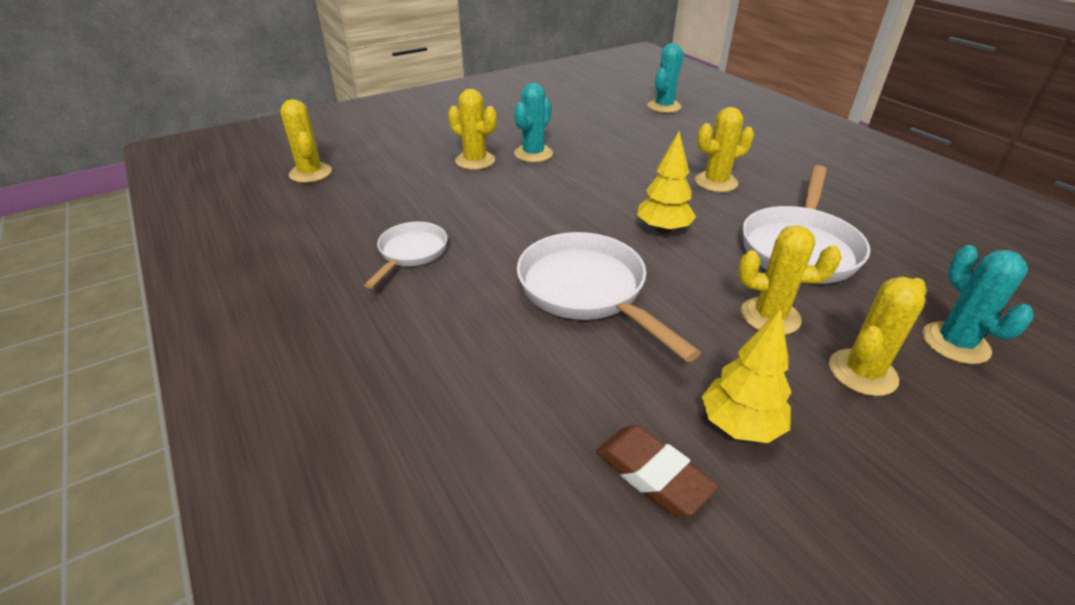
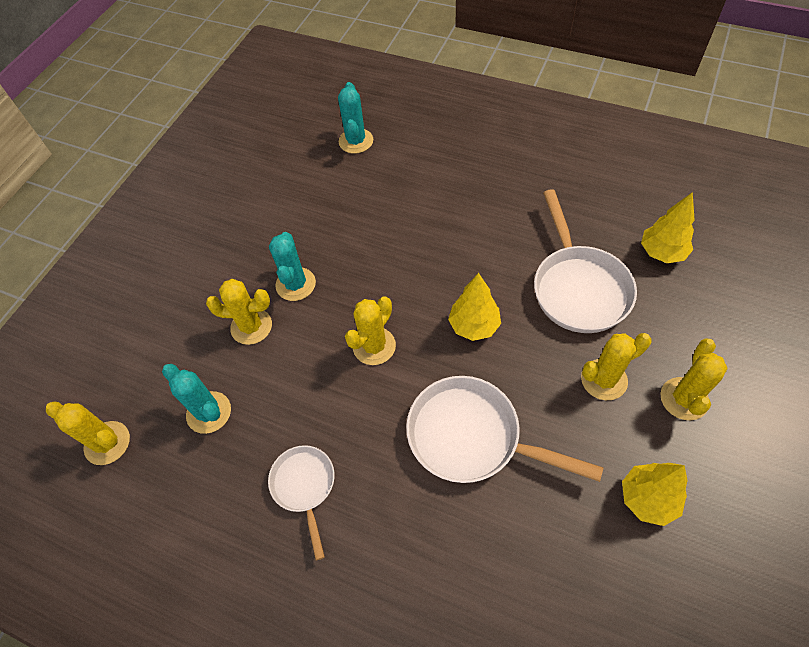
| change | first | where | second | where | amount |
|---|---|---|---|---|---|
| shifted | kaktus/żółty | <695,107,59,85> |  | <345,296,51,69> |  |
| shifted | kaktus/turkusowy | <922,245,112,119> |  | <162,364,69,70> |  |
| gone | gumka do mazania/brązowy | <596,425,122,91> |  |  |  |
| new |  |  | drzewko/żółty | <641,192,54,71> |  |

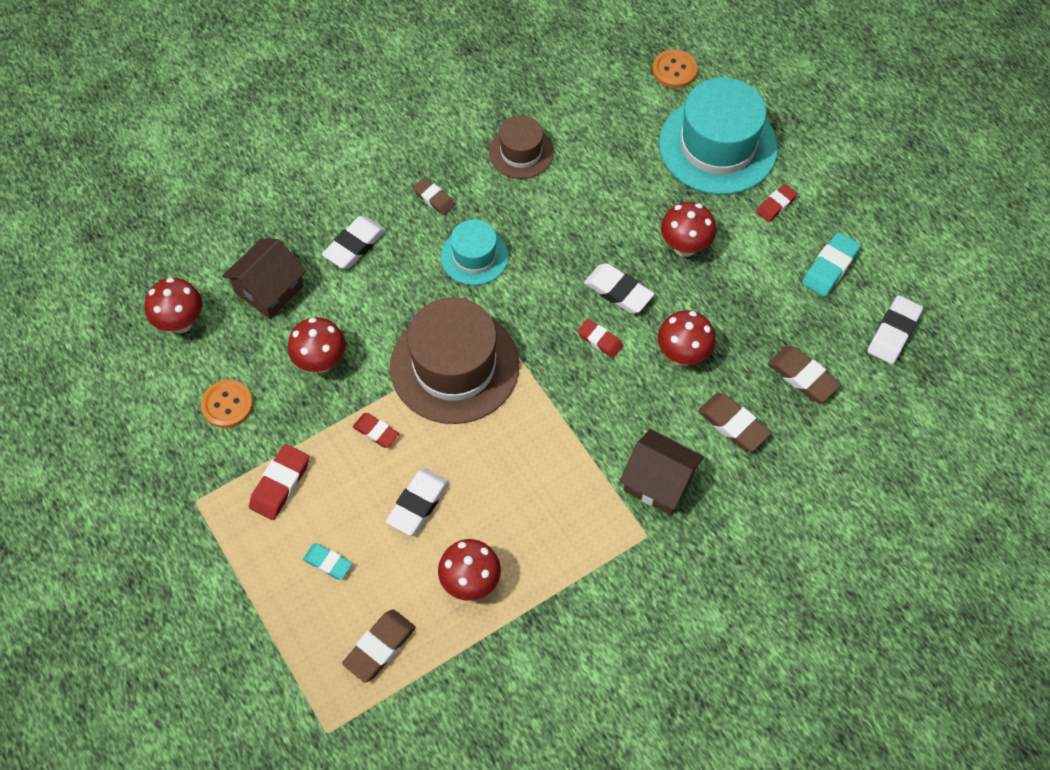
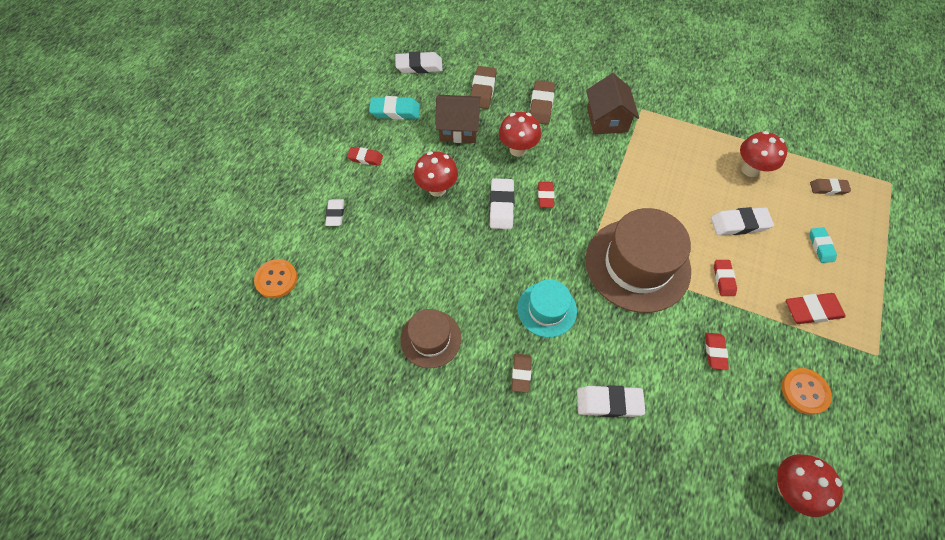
| change | first | where | second | where | amount |
|---|---|---|---|---|---|
| swapped | kapelusz/turkusowy | <659,77,119,118> | gumka do mazania/biały | <325,199,19,27> |  |
| shifted | domek/brązowy | <222,238,84,81> |  | <435,95,46,48> |  |
| swapped | grzyb/czerwony | <288,317,58,56> | gumka do mazania/czerwony | <705,333,24,37> |  |
| scaled | gumka do mazania/brązowy | <342,609,74,73> |  | <810,178,41,17> | x0.65 |

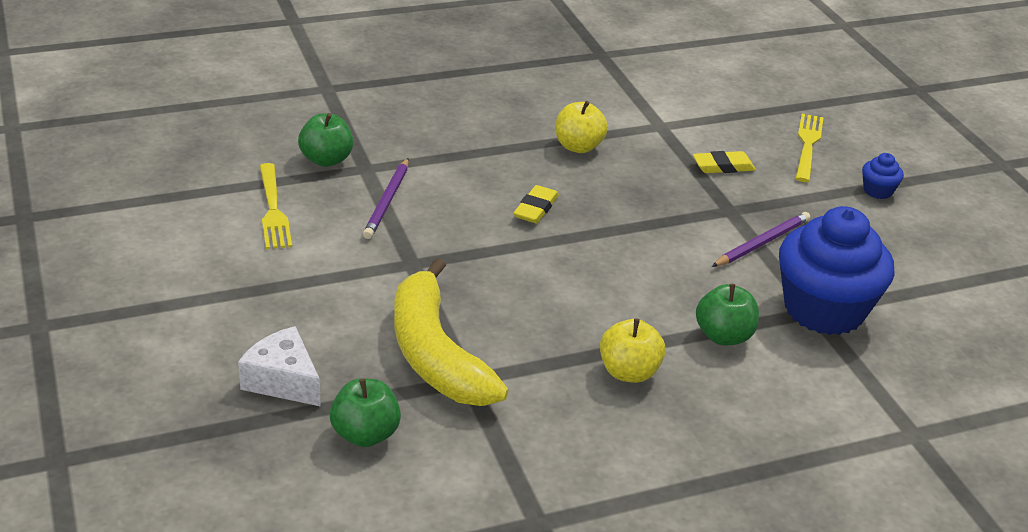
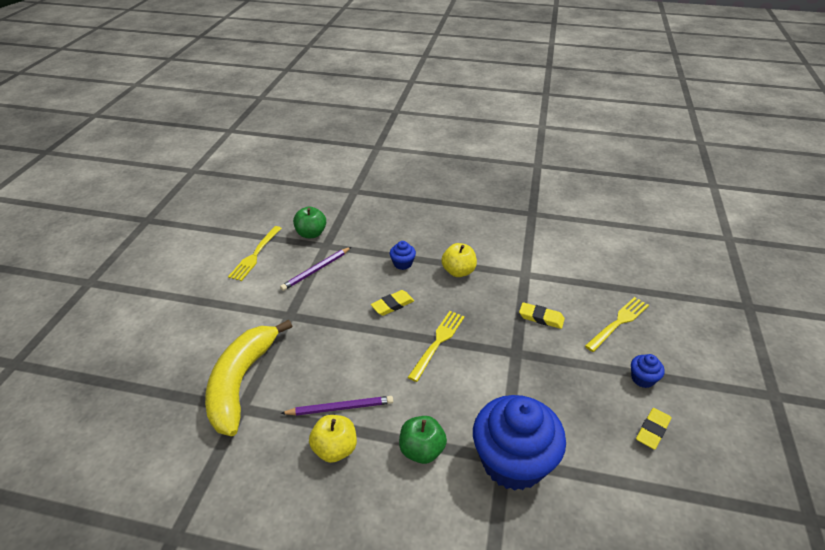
| change | first | where | second | where | amount |
|---|---|---|---|---|---|
| shifted | ołówek/fioletowy | <712,212,98,55> |  | <280,396,113,20> |  |
| gone | ser/biały | <238,326,83,81> |  |  |  |
| gone | jabłko/zielony | <330,379,71,68> |  |  |  |
| new |  |  | muffinka/niebieski | <390,241,26,29> |  |
| new |  |  | widelec/żółty | <408,311,57,71> |  |
| new |  |  | gumka do mazania/żółty | <636,408,36,42> |  |

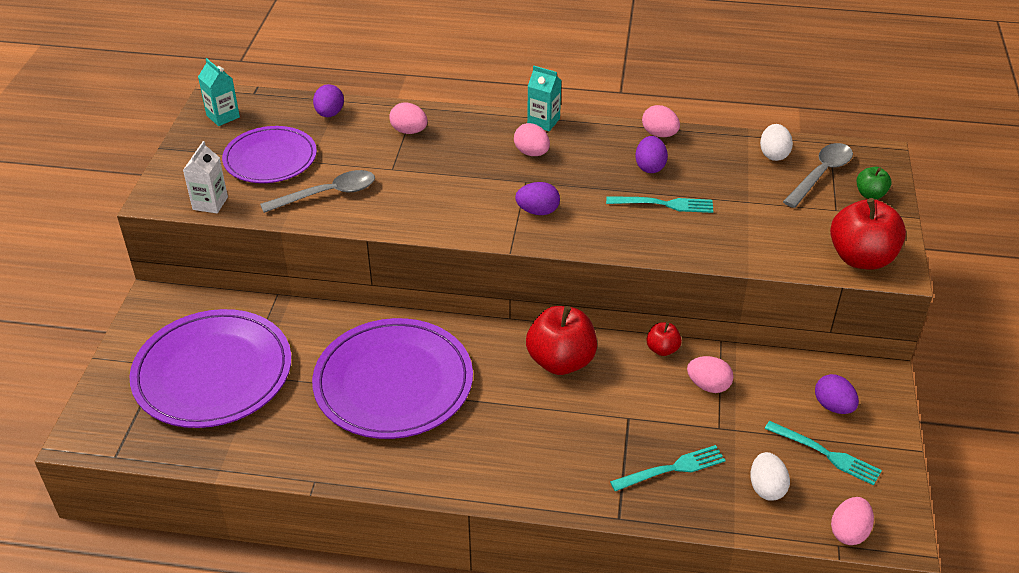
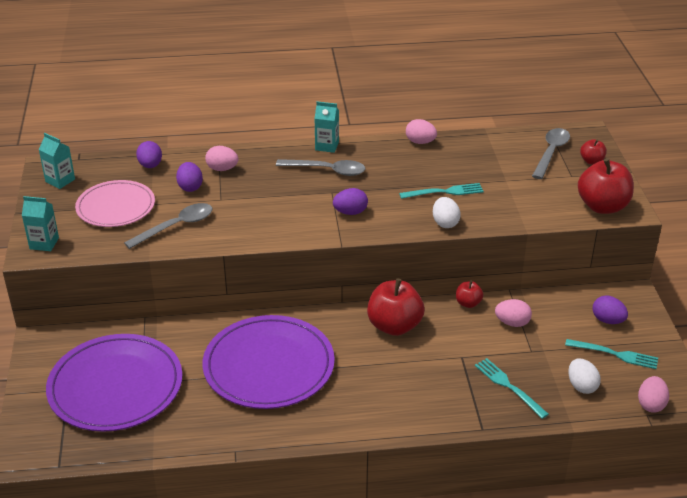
| change | first | where | second | where | amount |
|---|---|---|---|---|---|
| swapped | jajko/różowy | <514,123,36,33> | łyżka/szary | <276,159,89,17> |  |
| shifted | jajko/biały | <760,124,33,37> |  | <433,197,28,31> |  |
| repainted | talerz/fioletowy | <222,126,95,57> | talerz/różowy | <75,180,80,47> |  |
| shifted | jajko/fioletowy | <636,136,32,37> |  | <176,162,27,30> |  |
| gone | karton mleka/biały | <183,141,45,72> |  |  |  |
| repainted | jabłko/zielony | <857,167,35,32> | jabłko/czerwony | <580,139,27,26> |  |
| rotated | widelec/turkusowy | <610,445,116,46> |  | <475,358,74,61> | 90 degrees counterclockwise |
| new |  |  | karton mleka/turkusowy | <22,196,37,55> |  |

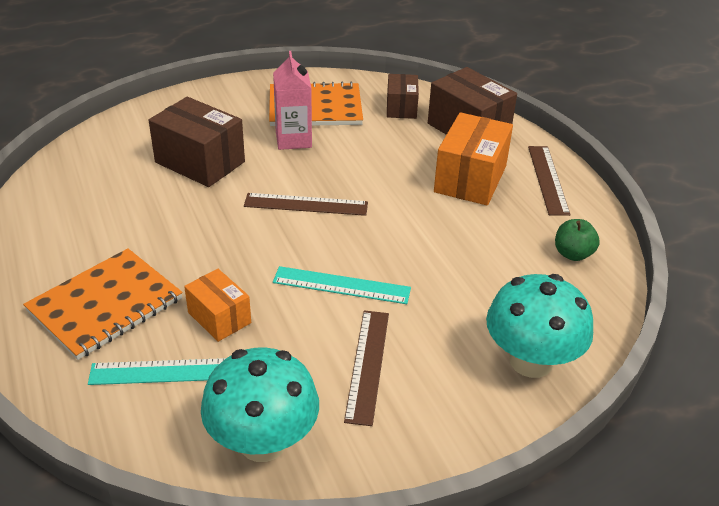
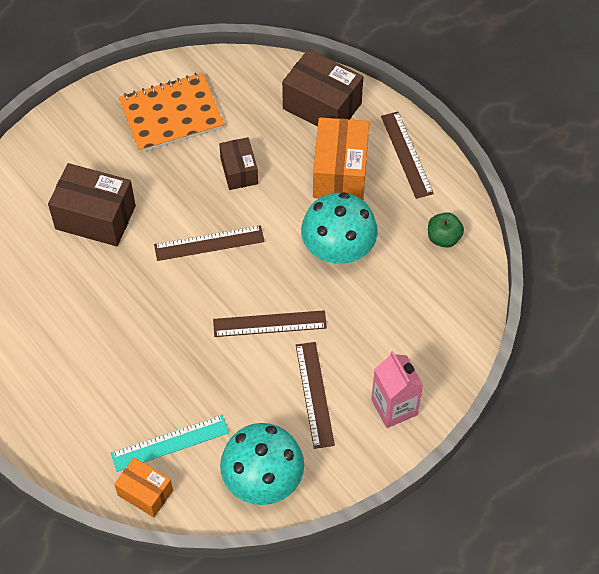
| change | first | where | second | where | amount |
|---|---|---|---|---|---|
| shifted | karton mleka/różowy | <273,51,39,99> |  | <371,351,52,77> |  |
| shifted | pudełko/brązowy | <387,74,32,45> |  | <219,137,39,53> |  |
| gone | zeszyt/pomarańczowy | <23,248,160,112> |  |  |  |
| repainted | linijka/turkusowy | <273,266,138,38> | linijka/brązowy | <213,310,114,27> |  |
| shifted | pudełko/pomarańczowy | <184,269,67,73> |  | <114,457,59,60> |  |
| shifted | grzyb/turkusowy | <486,274,107,104> |  | <301,192,77,72> |  |

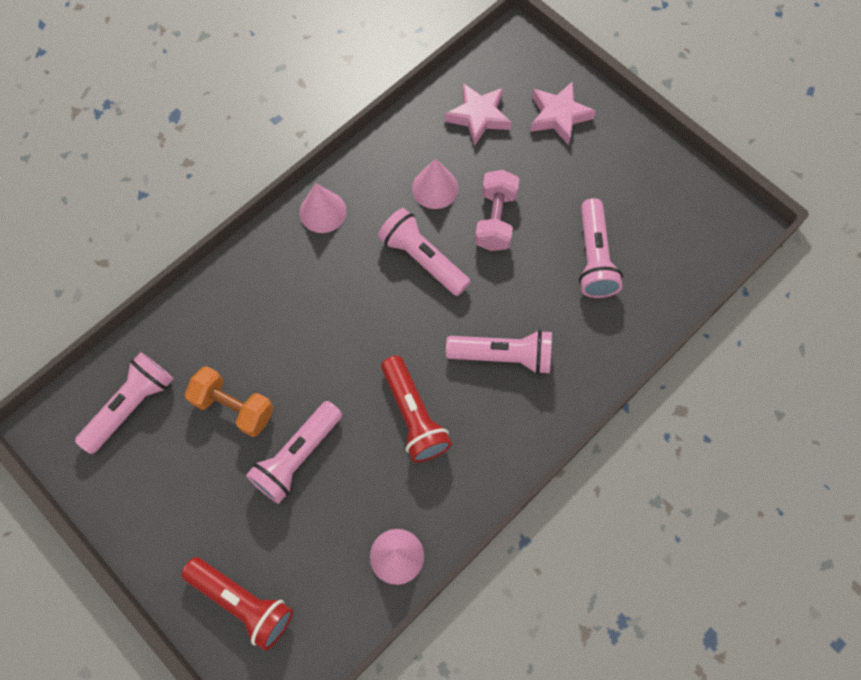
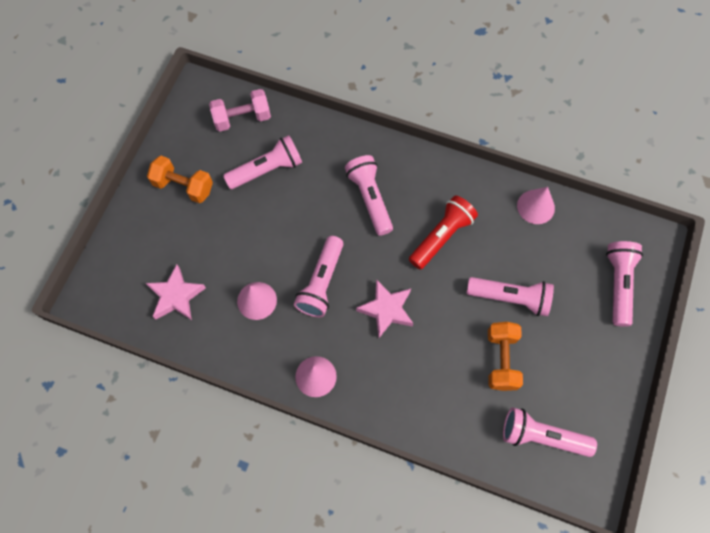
| change | first | where | second | where | amount |
|---|---|---|---|---|---|
| shifted | gwiazda/różowy | <530,81,66,64> |  | <356,279,58,59> |  |
| shifted | hantel/różowy | <475,170,44,81> |  | <209,89,62,43> |  |
| repainted | latarka/czerwony | <181,557,112,94> | latarka/różowy | <606,241,37,86> |  |
| new |  |  | hantel/pomarańczowy | <147,156,66,47> |  |

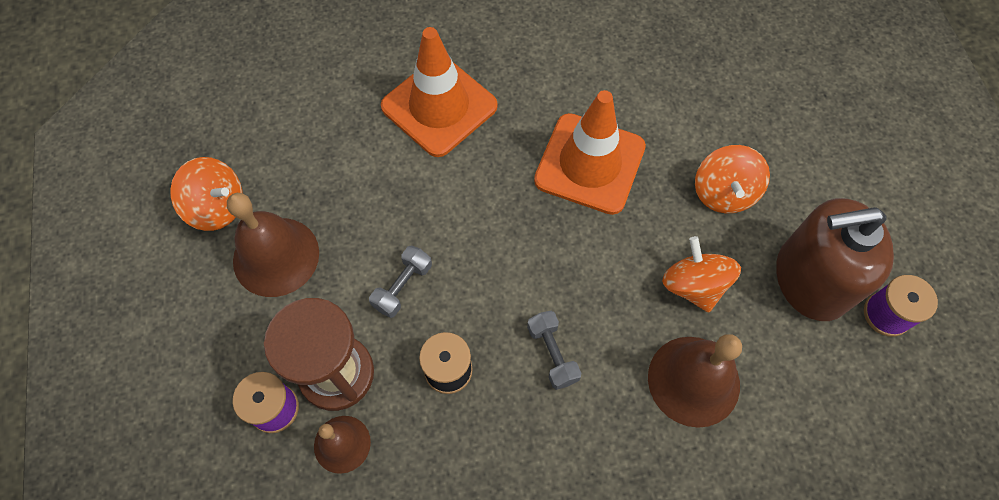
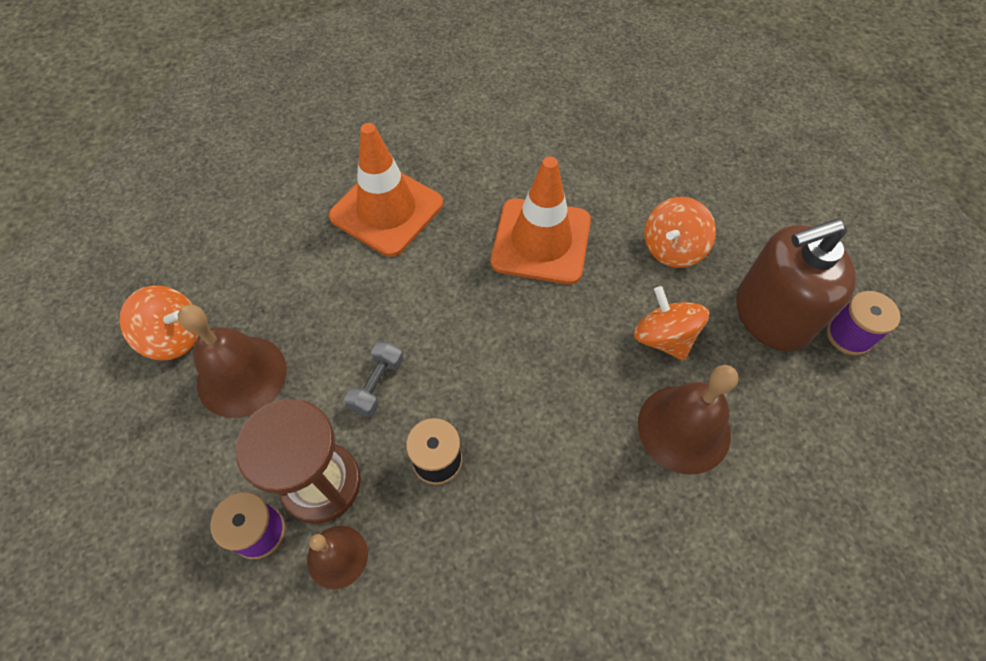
| change | first | where | second | where | amount |
|---|---|---|---|---|---|
| rotated | bączek/pomarańczowy | <695,145,75,68> |  | <645,197,71,71> | 45 degrees clockwise |
| gone | hantel/szary | <527,311,54,79> |  |  |  |

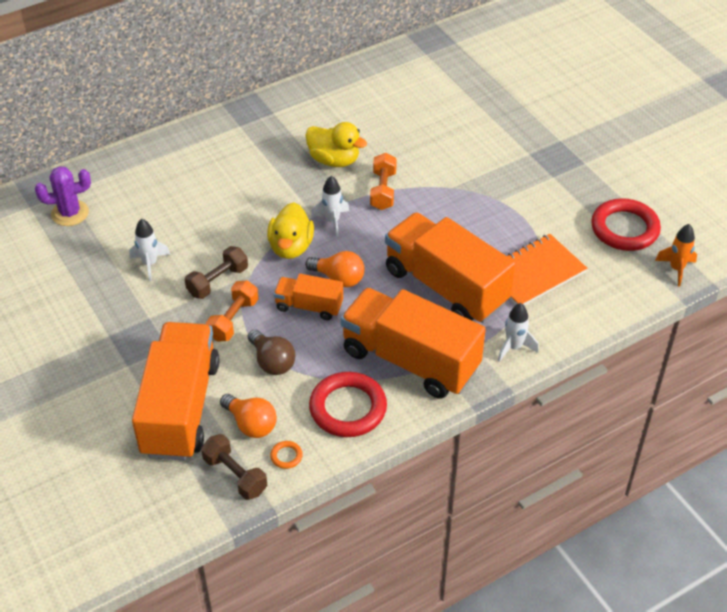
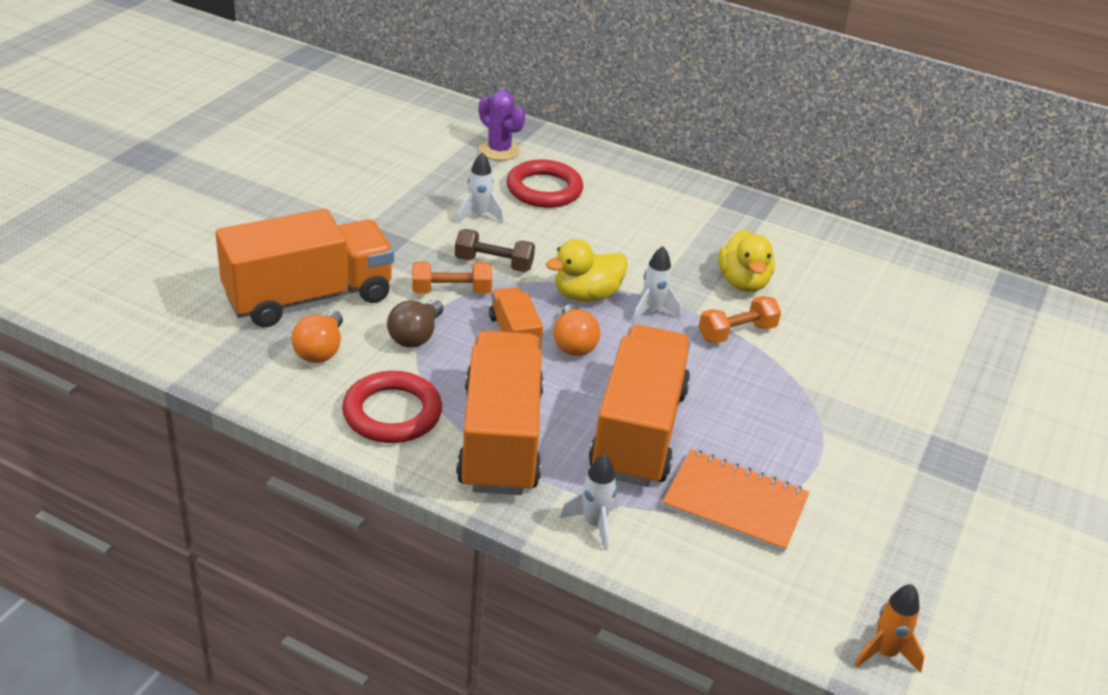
| change | first | where | second | where | amount |
|---|---|---|---|---|---|
| shifted | pierścień/czerwony | <591,198,70,53> |  | <506,159,77,49> |  |
| gone | hantel/brązowy | <201,434,66,66> |  |  |  |
| gone | pierścień/pomarańczowy | <270,441,33,28> |  |  |  |

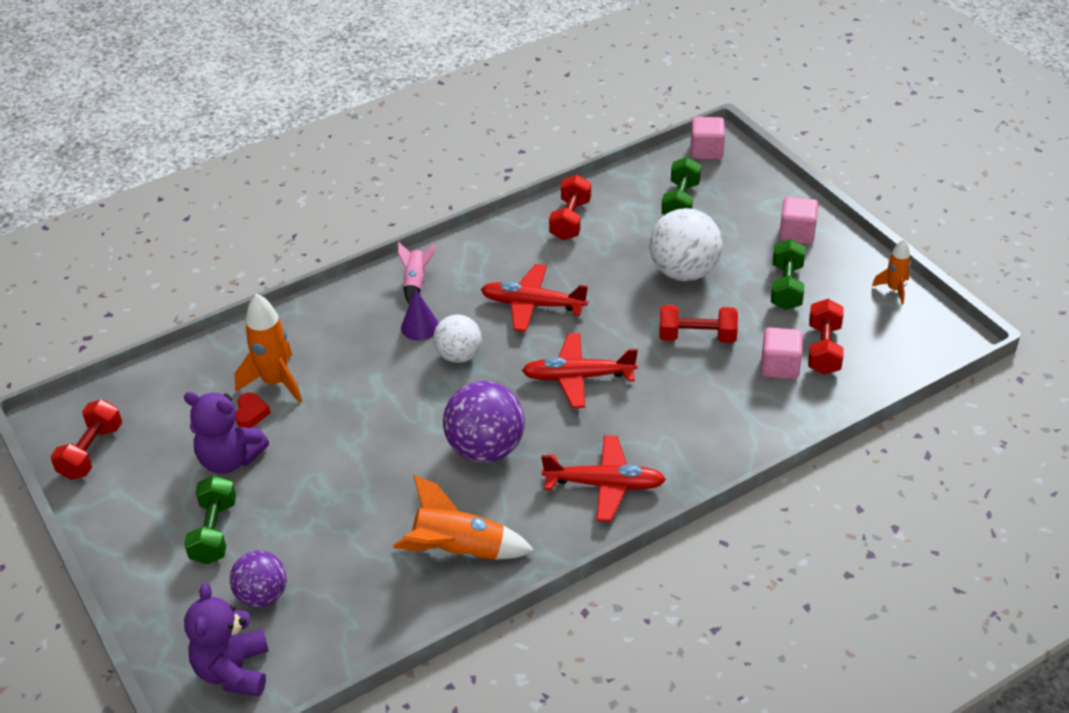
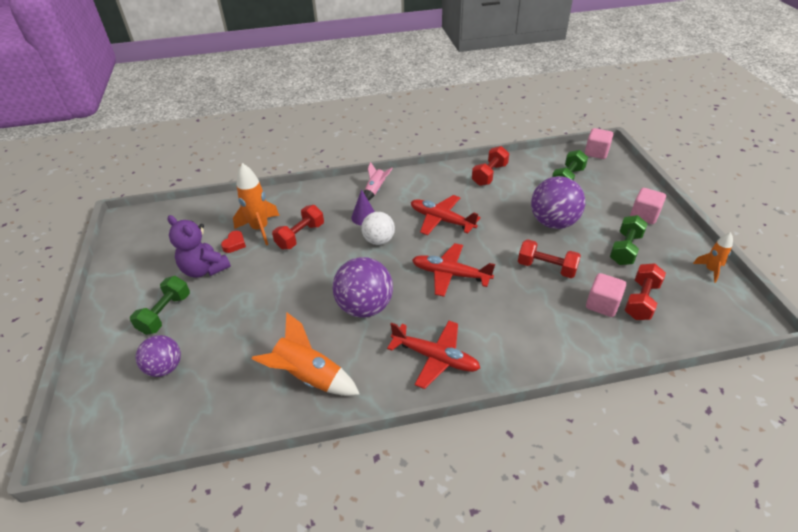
| change | first | where | second | where | amount |
|---|---|---|---|---|---|
| repainted | piłka/biały | <650,208,72,73> | piłka/fioletowy | <531,176,54,53> |  |
| shifted | hantel/czerwony | <50,399,72,81> |  | <272,205,52,44> |  |
| gone | miś/fioletowy | <184,583,85,114> |  |  |  |

